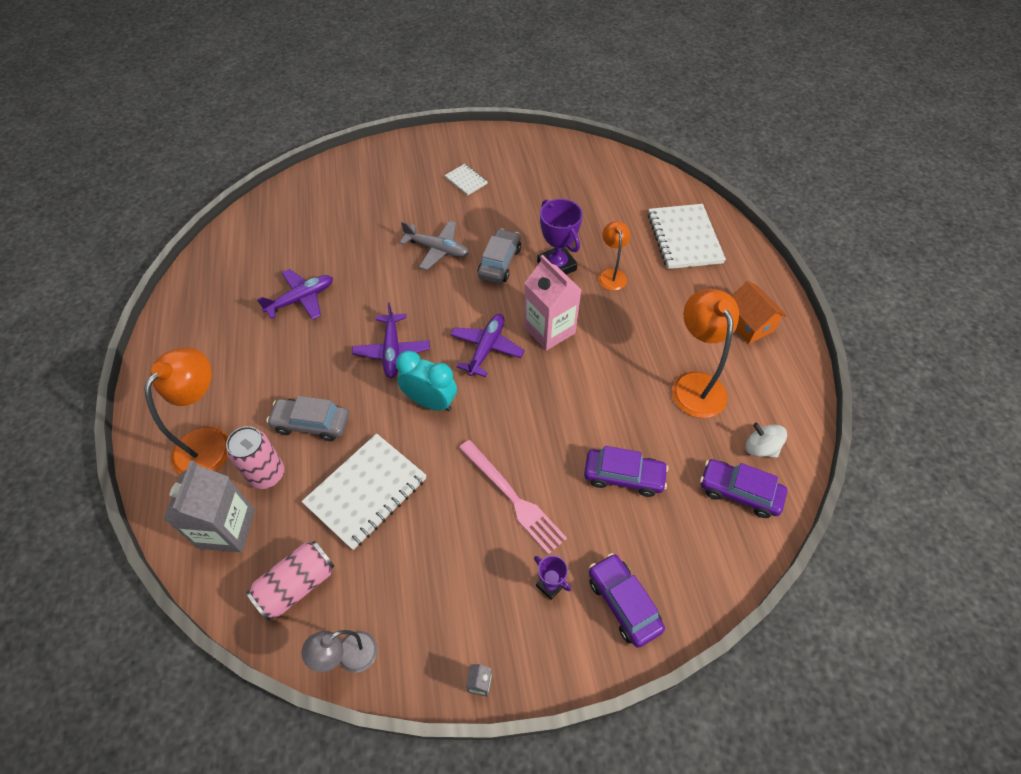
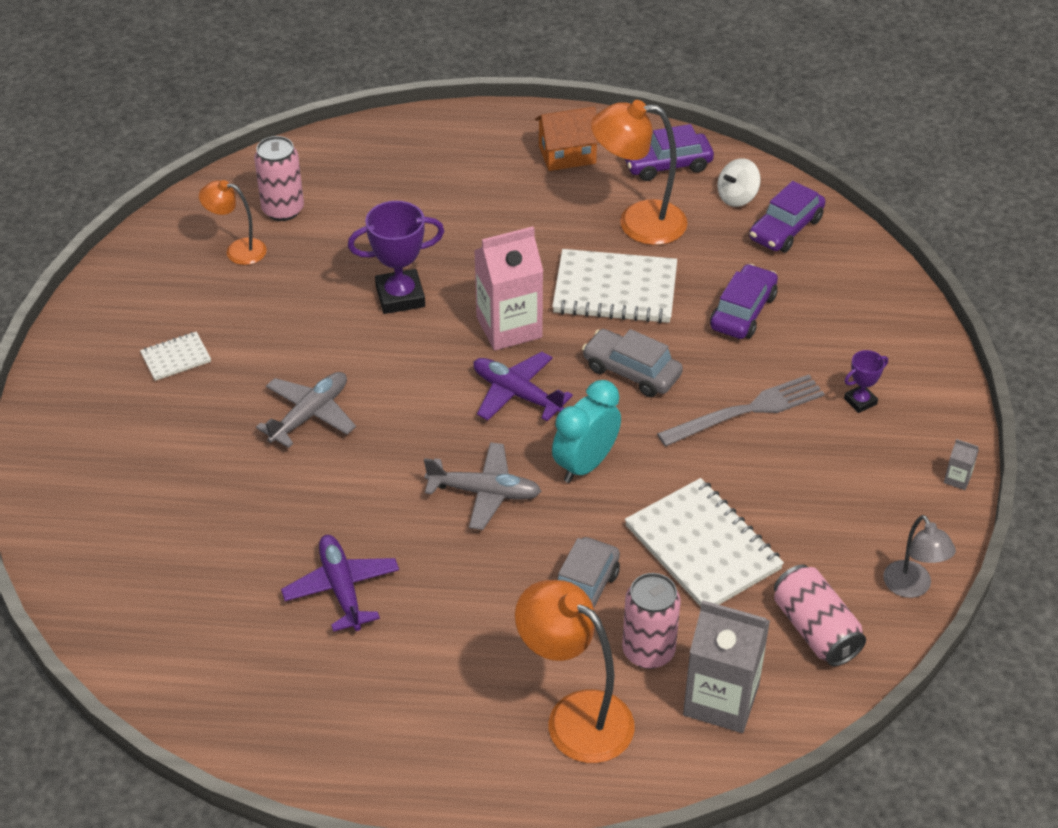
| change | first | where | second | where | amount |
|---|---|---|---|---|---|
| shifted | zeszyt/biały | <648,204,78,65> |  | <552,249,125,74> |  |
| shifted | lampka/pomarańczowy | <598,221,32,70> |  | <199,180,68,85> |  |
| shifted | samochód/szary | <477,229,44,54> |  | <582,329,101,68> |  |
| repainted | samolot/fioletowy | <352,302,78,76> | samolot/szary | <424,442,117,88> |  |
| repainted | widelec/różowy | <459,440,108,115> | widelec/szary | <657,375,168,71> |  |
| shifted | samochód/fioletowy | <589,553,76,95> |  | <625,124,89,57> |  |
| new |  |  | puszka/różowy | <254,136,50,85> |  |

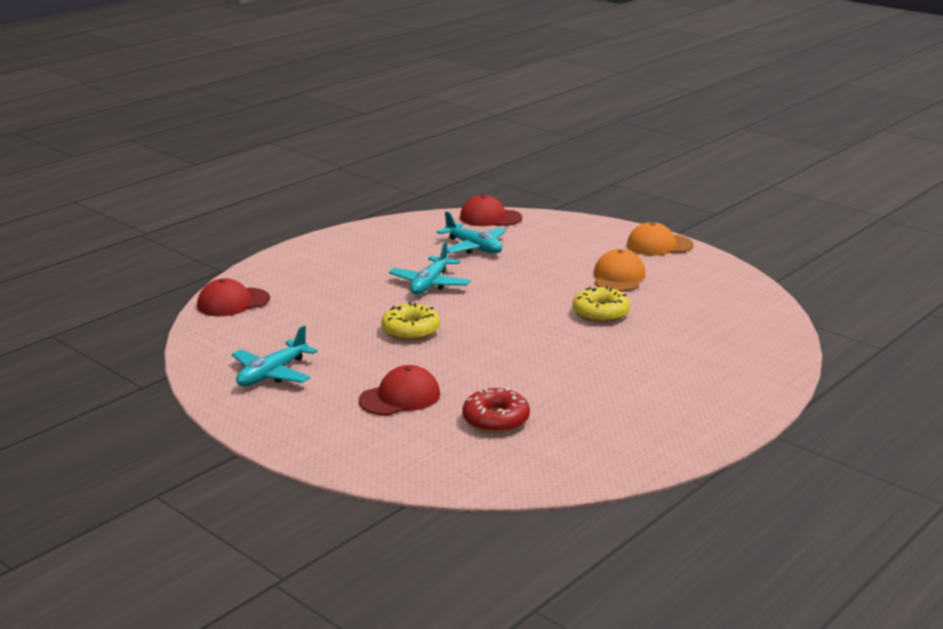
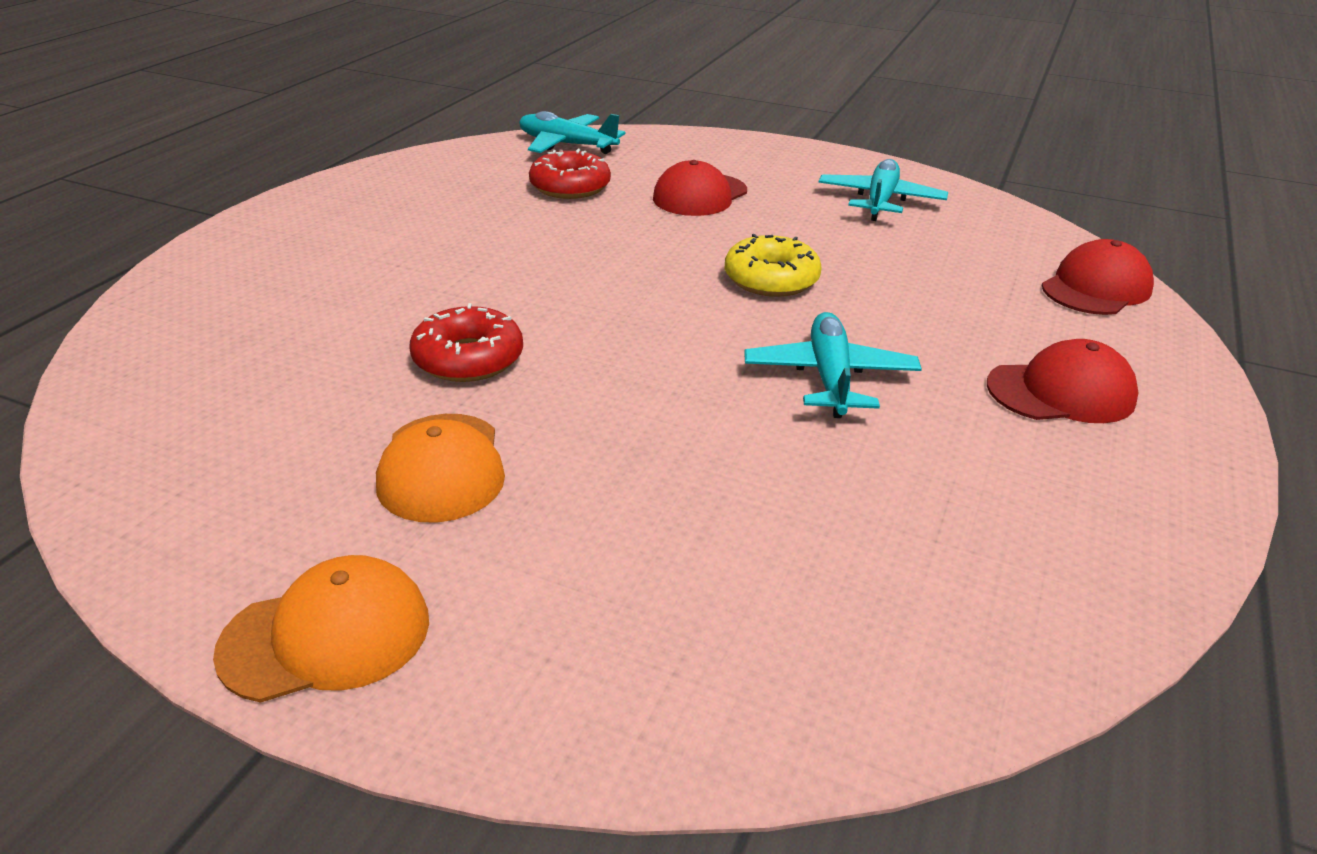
| change | first | where | second | where | amount |
|---|---|---|---|---|---|
| shifted | czapka/czerwony | <460,195,62,31> |  | <987,339,151,84> |  |
| shifted | samolot/turkusowy | <437,211,69,43> |  | <519,111,106,43> |  |
| repainted | donut/żółty | <572,286,58,37> | donut/czerwony | <409,303,114,79> |  |

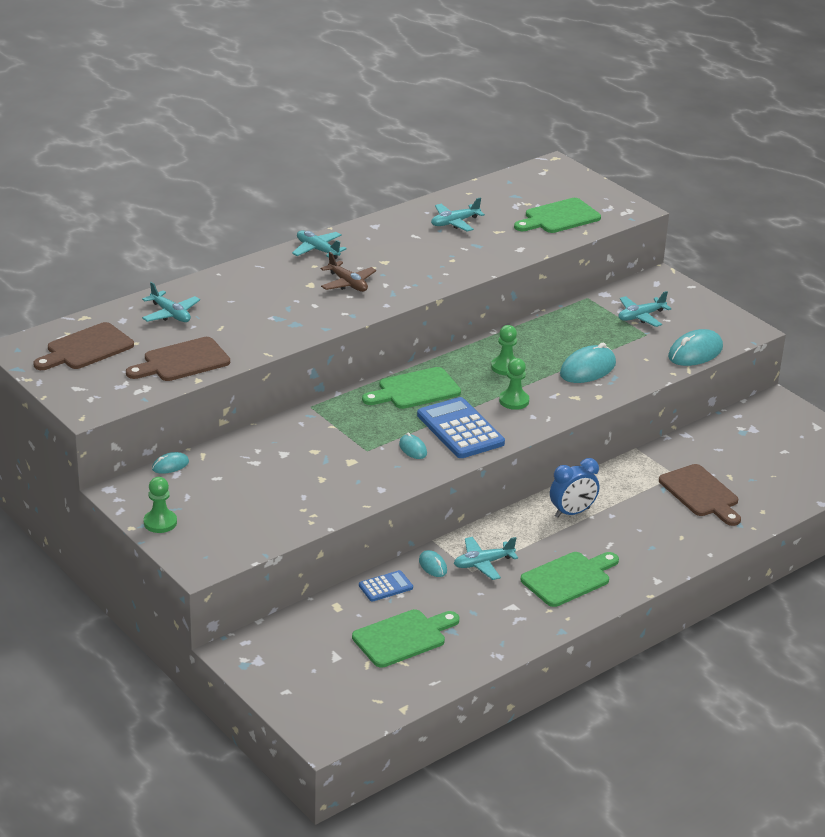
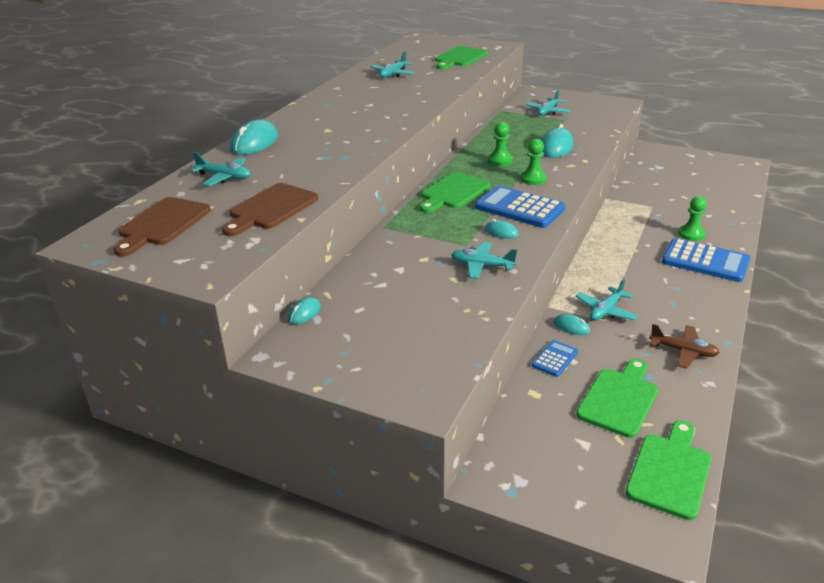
| change | first | where | second | where | amount |
|---|---|---|---|---|---|
| shifted | samolot/turkusowy | <292,230,55,29> |  | <451,242,66,37> |  |
| shifted | samolot/brązowy | <321,252,55,40> |  | <649,324,71,45> |  |
| shifted | myszka/turkusowy | <668,329,55,37> |  | <230,119,48,36> |  |
| gone | budzik/niebieski | <550,458,49,60> |  |  |  |
| gone | deska do krojenia/brązowy | <659,464,82,62> |  |  |  |
| shifted | pionek/zielony | <144,477,33,56> |  | <678,196,28,45> |  |
| shifted | deska do krojenia/zielony | <521,552,98,55> |  | <626,421,85,99> |  |
| new |  |  | kalkulator/niebieski | <662,238,88,44> |  |

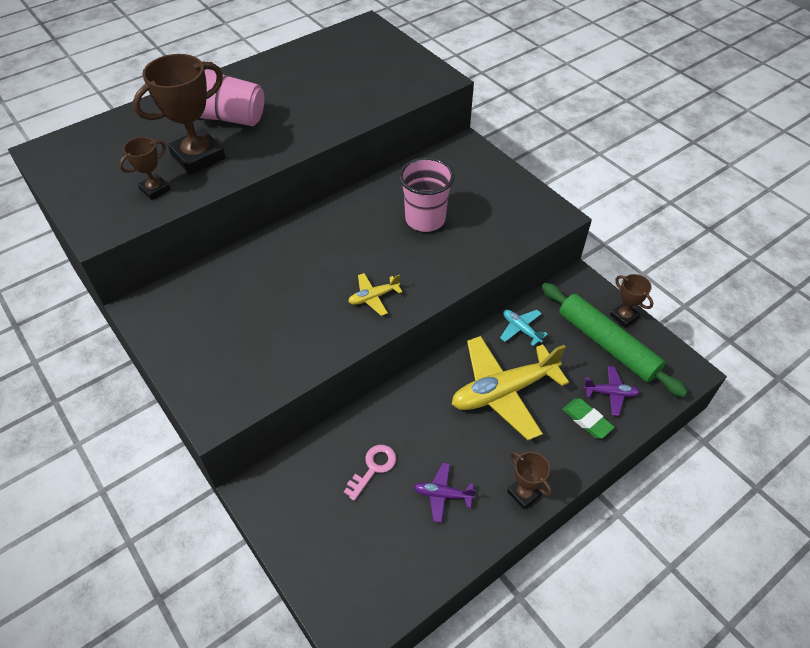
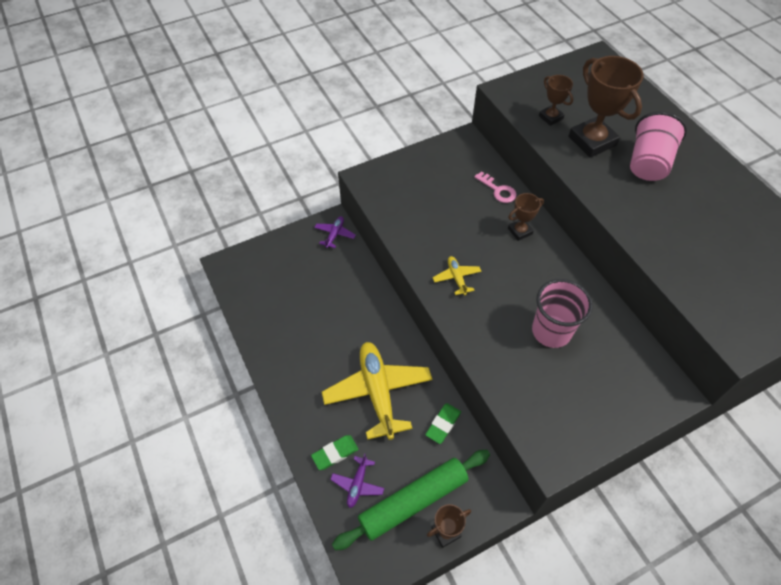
| change | first | where | second | where | amount |
|---|---|---|---|---|---|
| swapped | samolot/turkusowy | <500,310,48,36> | gumka do mazania/zielony | <425,403,36,41> |  |
| shifted | klucz/różowy | <344,445,52,56> |  | <474,171,43,32> |  |
| shifted | puchar/brązowy | <507,451,45,58> |  | <508,193,36,48> |  |
| shifted | samolot/fioletowy | <414,462,62,61> |  | <314,216,42,32> |  |

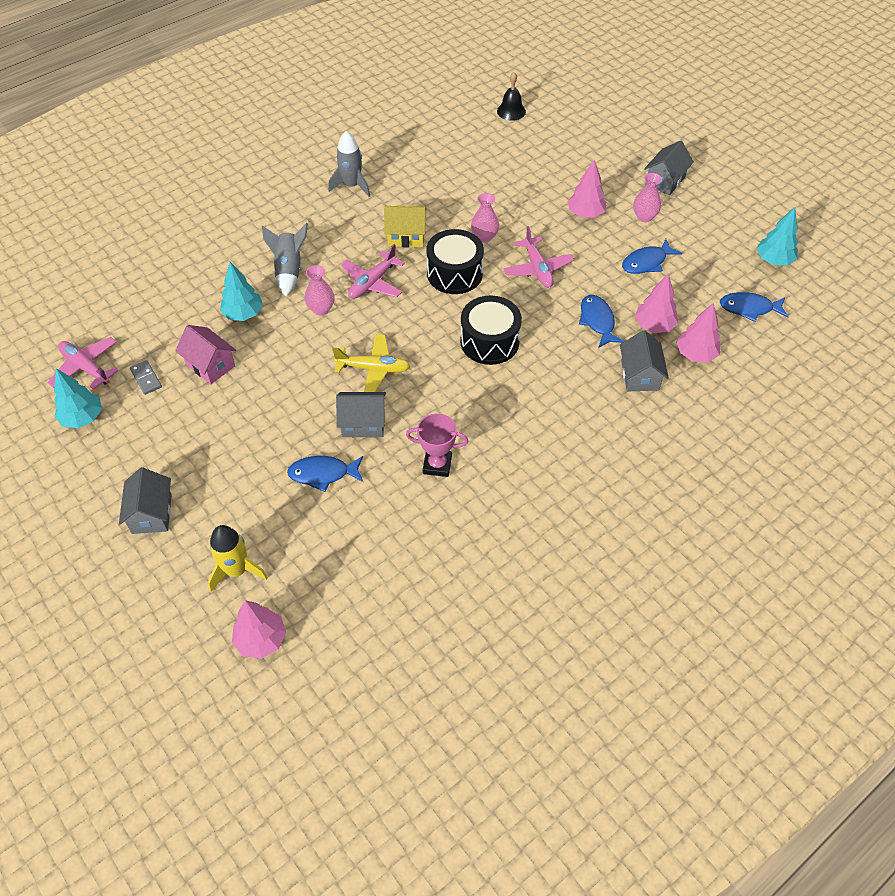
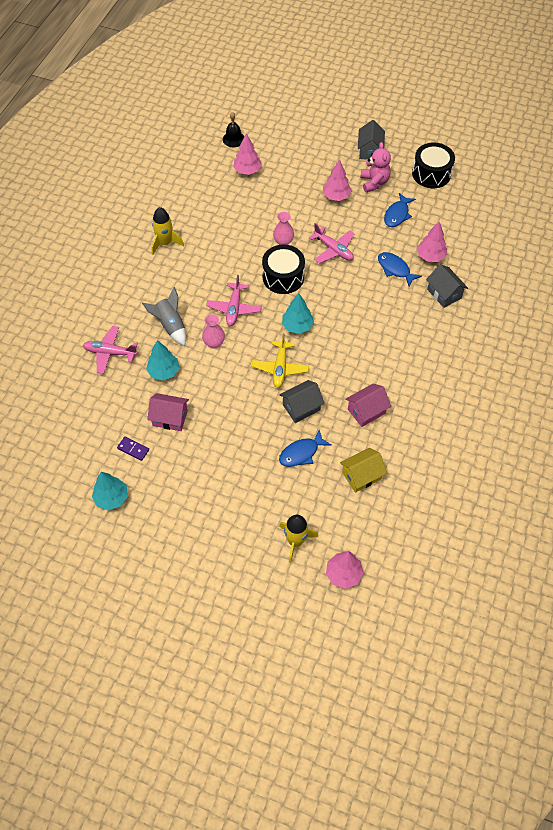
| change | first | where | second | where | amount |
|---|---|---|---|---|---|
| repainted | rakieta/szary | <328,131,42,66> | rakieta/żółty | <151,207,33,48> |  |
| swapped | wazon/różowy | <633,173,29,49> | miś/różowy | <360,142,31,51> |  |
| shifted | domek/żółty | <384,206,43,41> |  | <340,448,47,45> |  |
| shifted | drzewko/turkusowy | <757,207,41,59> |  | <282,293,32,41> |  |
| gone | ryba/niebieski | <720,292,69,30> |  |  |  |
| shifted | bęben/czarny | <460,296,62,69> |  | <412,143,43,45> |  |
| shifted | drzewko/różowy | <676,303,45,59> |  | <234,133,28,42> |  |
| rotated | samolot/żółty | <332,334,78,58> |  | <252,333,57,55> | 120 degrees clockwise |
| shifted | samolot/różowy | <47,337,71,53> |  | <83,326,55,48> |  |
| repainted | kostka domina/szary | <130,360,32,35> | kostka domina/fioletowy | <117,436,32,25> |  |
| swapped | puchar/różowy | <406,413,62,64> | domek/różowy | <346,384,45,43> |  |
| gone | domek/szary | <119,467,53,67> |  |  |  |

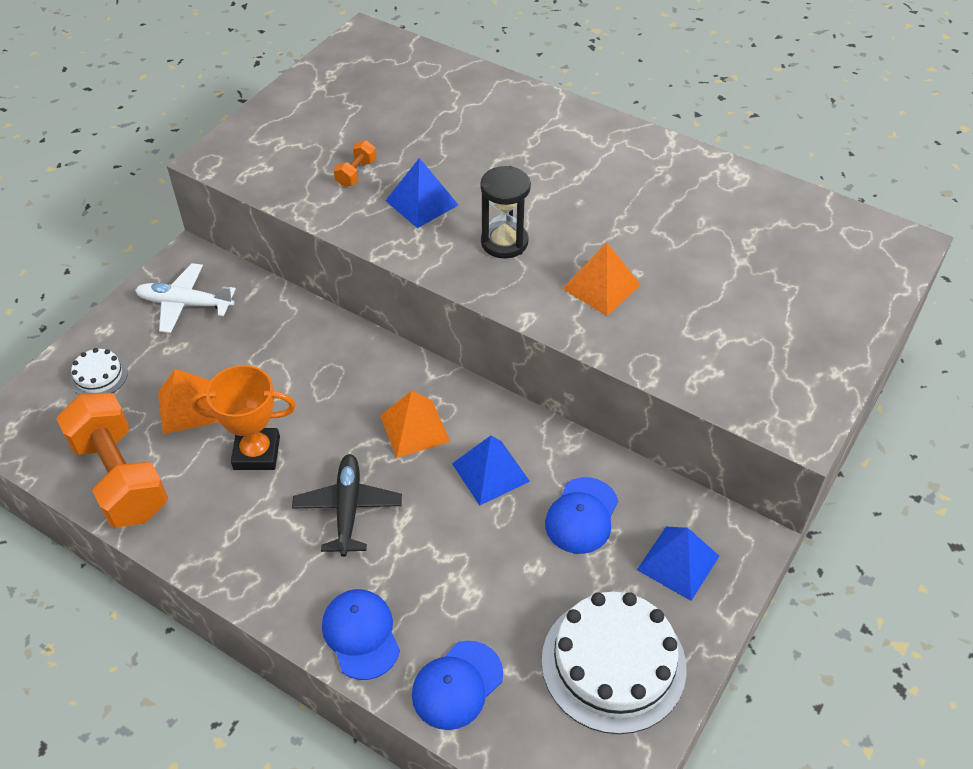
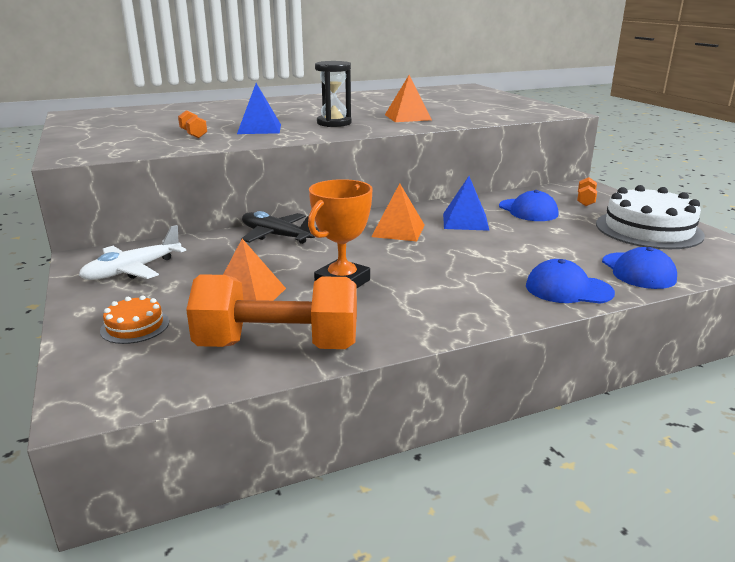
| change | first | where | second | where | amount |
|---|---|---|---|---|---|
| repainted | tort/biały | <70,348,58,47> | tort/pomarańczowy | <100,295,69,49> |  |
| shifted | samolot/czarny | <292,454,110,103> |  | <241,211,78,33> |  |
| swapped | piramida/niebieski | <637,526,82,75> | hantel/pomarańczowy | <577,177,20,29> |  |

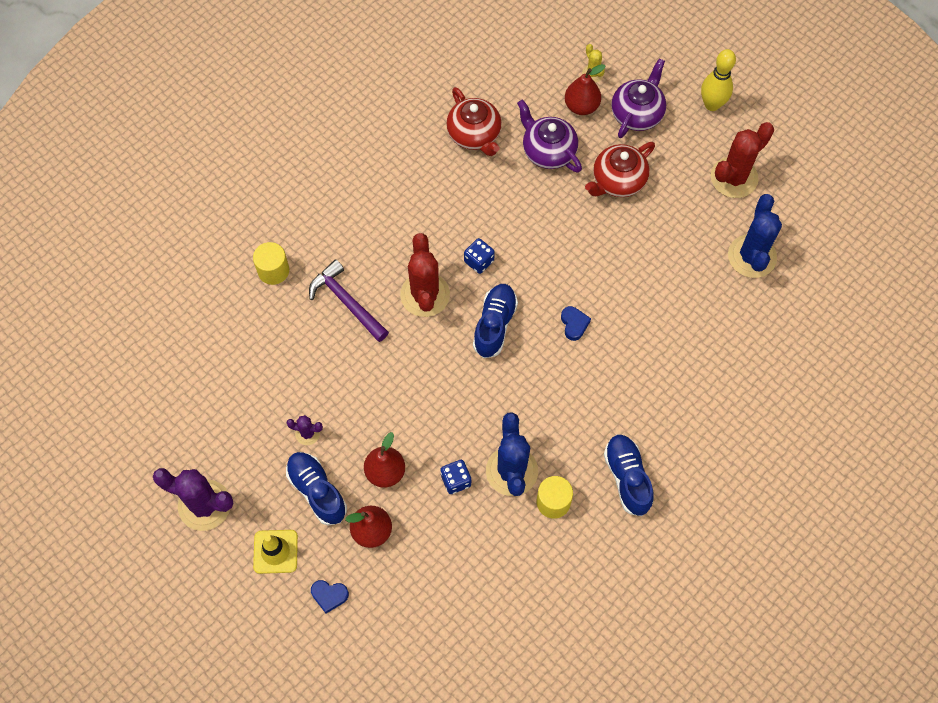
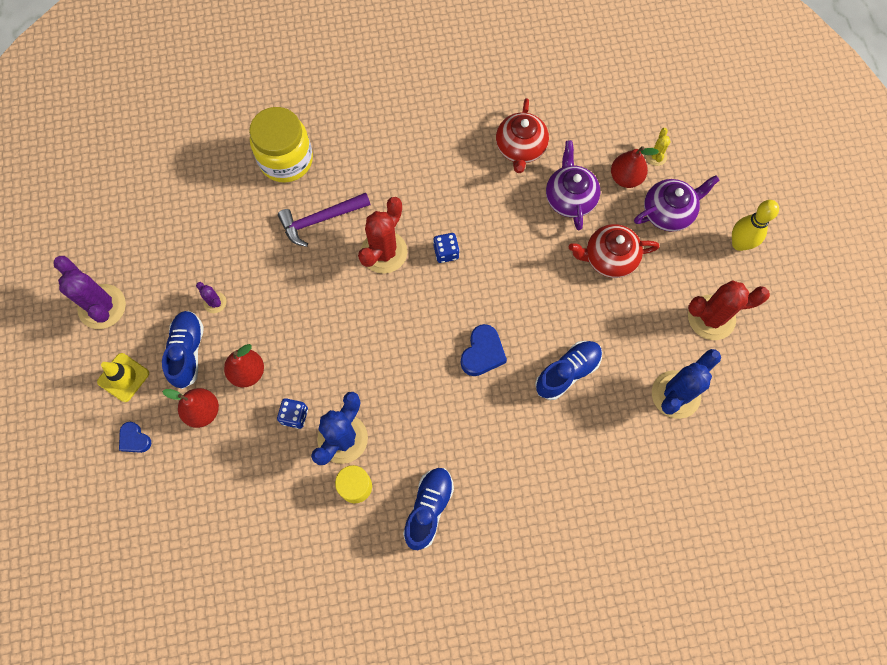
| change | first | where | second | where | amount |
|---|---|---|---|---|---|
| swapped | walec/żółty | <253,242,36,43> | słoik/żółty | <249,107,64,76> |  |
| rotated | młotek/fioletowy | <309,259,80,83> |  | <278,193,93,54> | 105 degrees counterclockwise |
| shifted | but/niebieski | <473,284,45,74> |  | <535,341,67,59> |  |
| scaled | serce/niebieski | <561,306,30,35> |  | <461,324,46,52> | x1.56 |

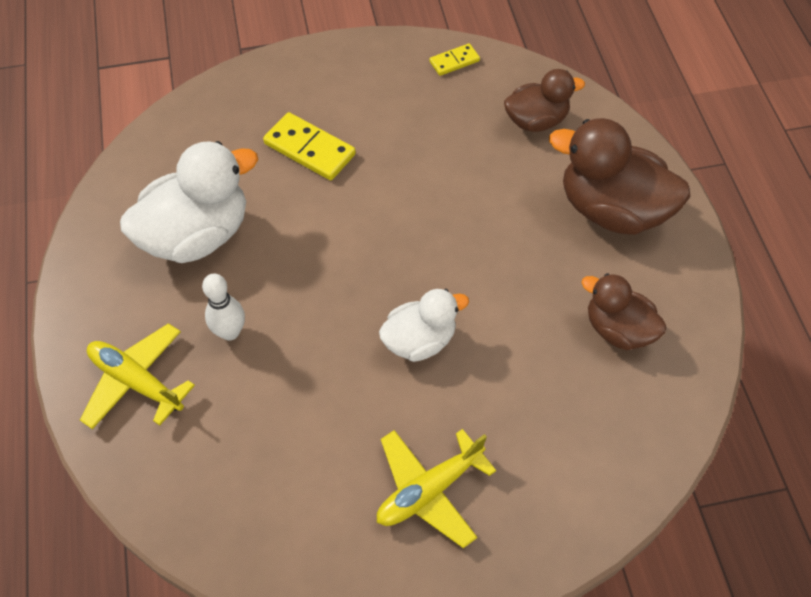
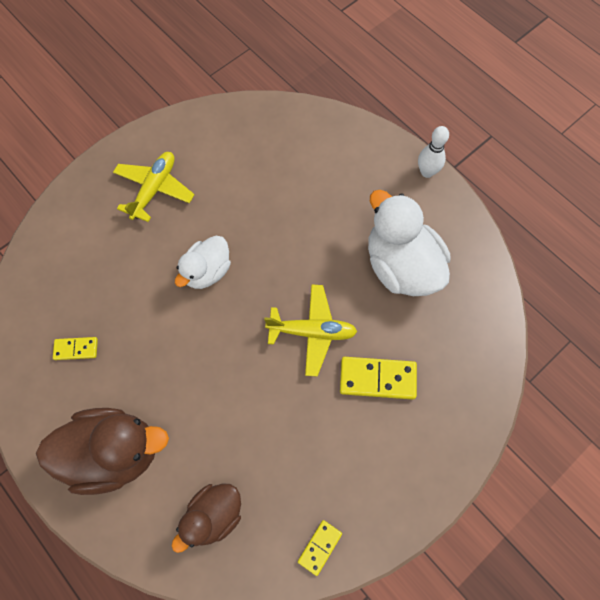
| change | first | where | second | where | amount |
|---|---|---|---|---|---|
| rotated | kaczka/biały | <120,141,138,122> |  | <368,190,83,106> | 120 degrees clockwise |
| swapped | kaczka/brązowy | <581,273,85,77> | kostka domina/żółty | <53,337,45,23> |  |
| shifted | kręgiel/biały | <202,274,43,67> |  | <418,126,31,52> |  |
| shifted | samolot/żółty | <80,323,115,106> |  | <264,284,93,93> |  |

